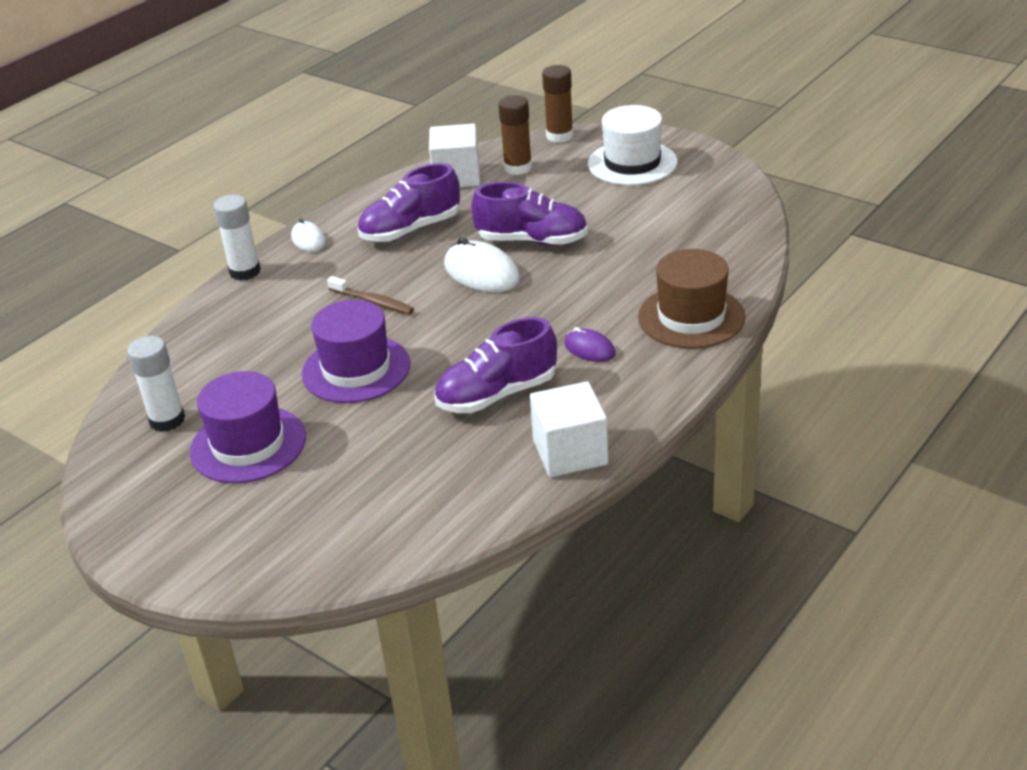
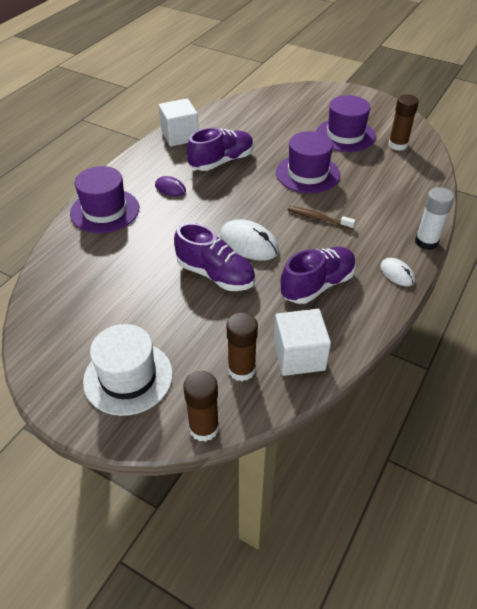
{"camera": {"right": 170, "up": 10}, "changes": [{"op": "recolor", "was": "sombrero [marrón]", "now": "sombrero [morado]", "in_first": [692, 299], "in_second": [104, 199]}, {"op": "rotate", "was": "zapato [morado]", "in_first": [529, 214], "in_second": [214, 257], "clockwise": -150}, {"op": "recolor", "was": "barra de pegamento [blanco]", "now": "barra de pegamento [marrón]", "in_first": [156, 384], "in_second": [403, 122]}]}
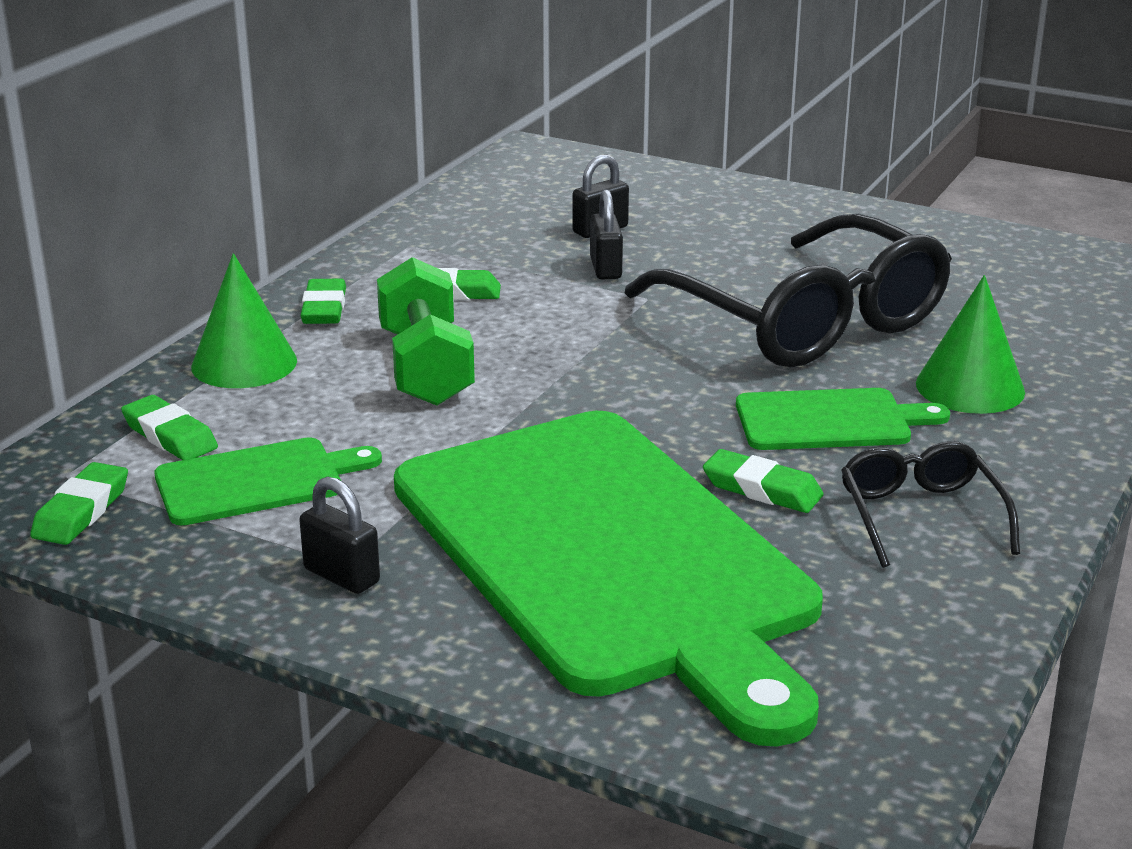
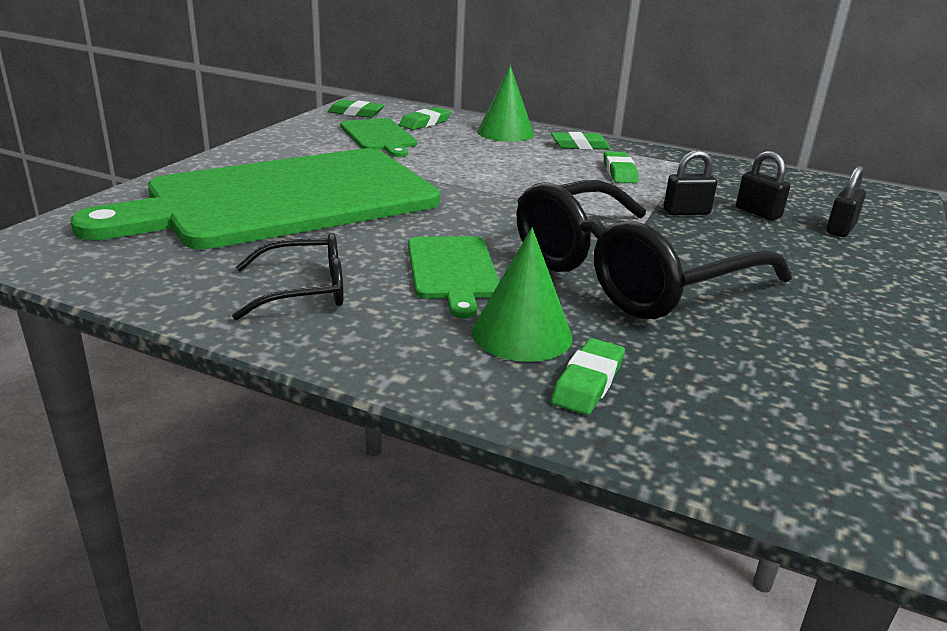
{"camera": {"right": 85, "up": 0}, "changes": [{"op": "move", "was": "goma de borrar [verde]", "in_first": [763, 481], "in_second": [588, 376]}, {"op": "move", "was": "candado [negro]", "in_first": [339, 535], "in_second": [846, 201]}, {"op": "delete", "was": "mancuerna [verde]", "in_first": [426, 331]}]}
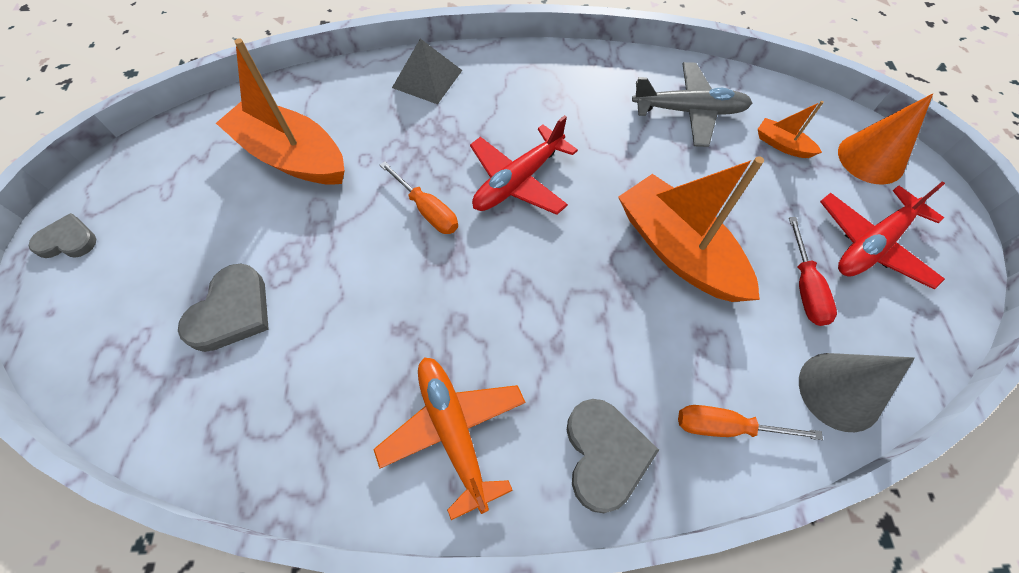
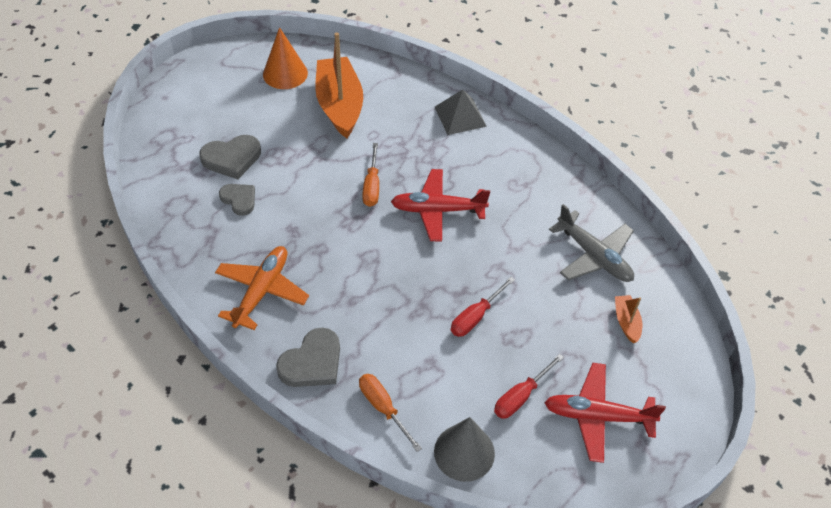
{"camera": {"right": 45, "up": -10}, "changes": [{"op": "move", "was": "corazón [gris]", "in_first": [62, 235], "in_second": [237, 200]}, {"op": "move", "was": "cono [naranja]", "in_first": [885, 139], "in_second": [285, 58]}, {"op": "replace", "was": "barco [naranja]", "now": "destornillador [rojo]", "in_first": [691, 229], "in_second": [483, 307]}]}
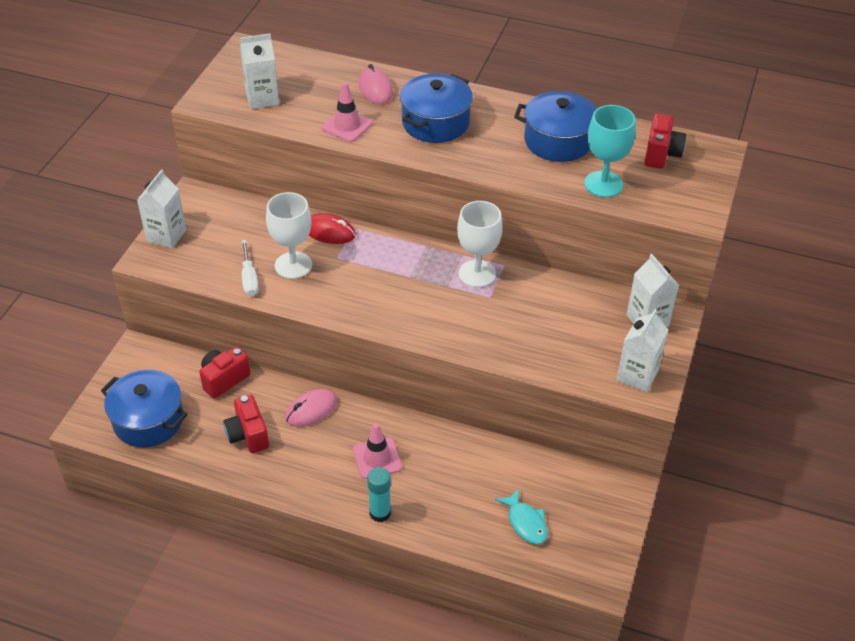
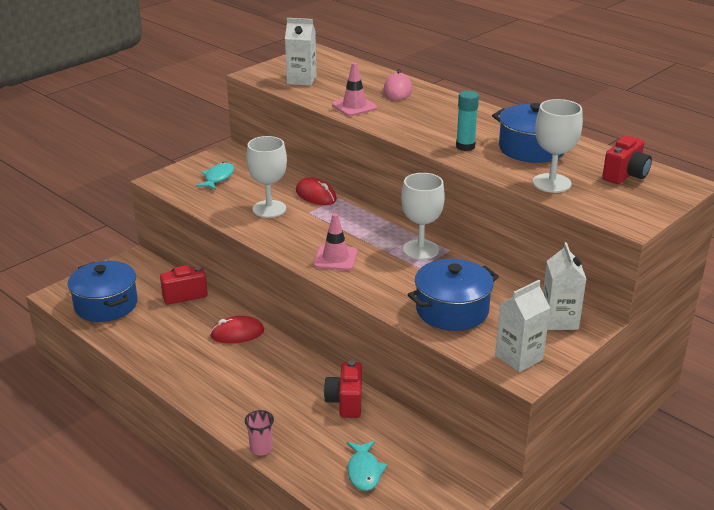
{"camera": {"right": 25, "up": -15}, "changes": [{"op": "insert", "now": "pez [turquesa]", "in_second": [214, 176]}, {"op": "recolor", "was": "ratón [rosa]", "now": "ratón [rojo]", "in_first": [311, 408], "in_second": [237, 329]}, {"op": "insert", "now": "vaso [rosa]", "in_second": [259, 433]}, {"op": "move", "was": "cono de tráfico [rosa]", "in_first": [377, 451], "in_second": [336, 242]}, {"op": "move", "was": "cámara [rojo]", "in_first": [246, 424], "in_second": [343, 389]}, {"op": "move", "was": "olla [azul]", "in_first": [436, 108], "in_second": [453, 295]}, {"op": "move", "was": "barra de pegamento [turquesa]", "in_first": [379, 494], "in_second": [467, 120]}, {"op": "recolor", "was": "copa [turquesa]", "now": "copa [blanco]", "in_first": [610, 151], "in_second": [558, 146]}, {"op": "delete", "was": "cartón de leche [blanco]", "in_first": [161, 208]}, {"op": "delete", "was": "destornillador [blanco]", "in_first": [250, 268]}]}
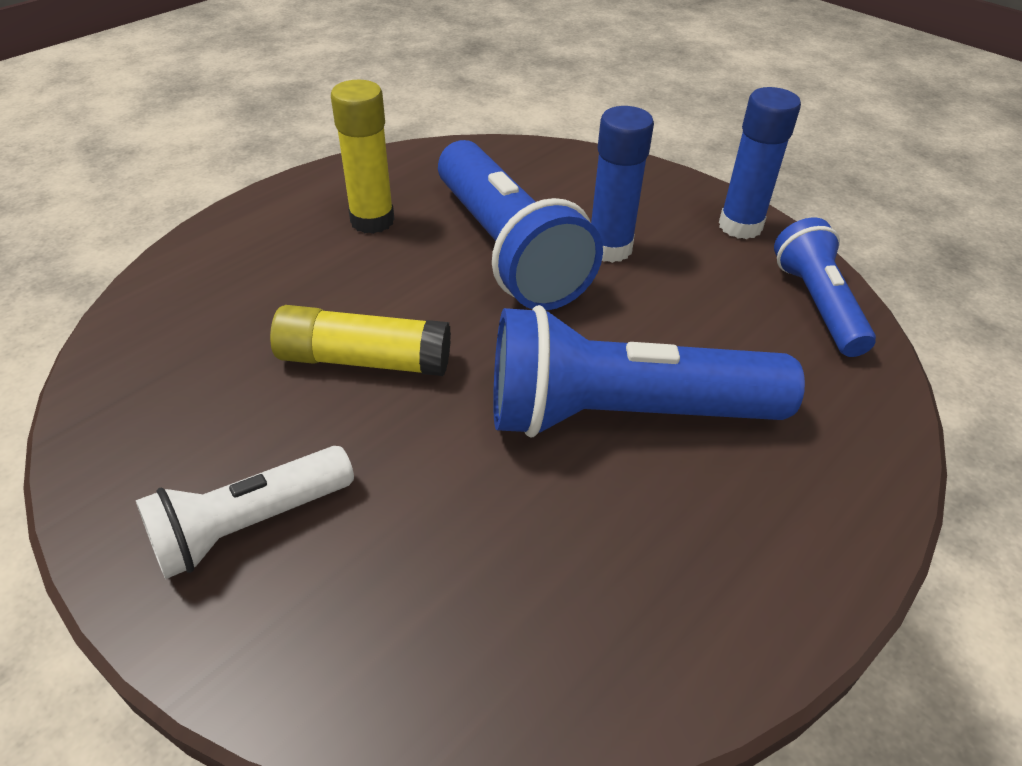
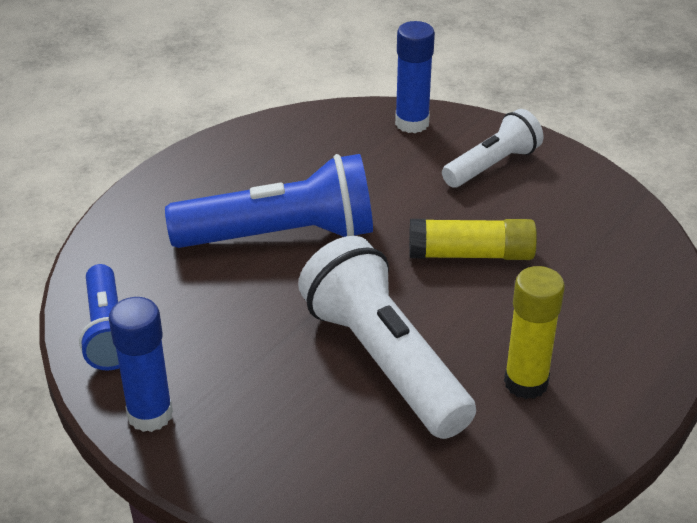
{"camera": {"right": 175, "up": -5}, "changes": [{"op": "recolor", "was": "lámpara de mano [azul]", "now": "lámpara de mano [blanco]", "in_first": [520, 225], "in_second": [387, 337]}, {"op": "move", "was": "barra de pegamento [azul]", "in_first": [622, 184], "in_second": [415, 77]}]}
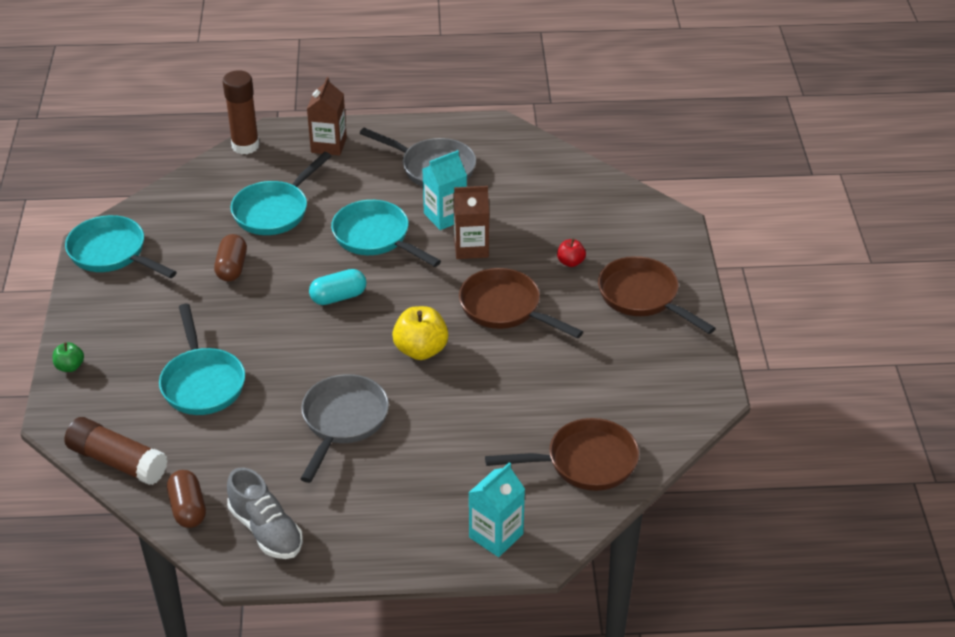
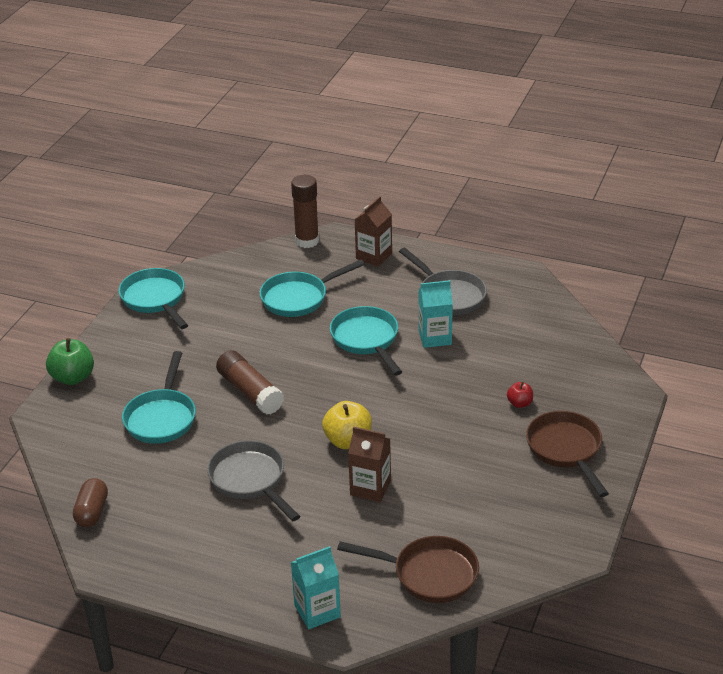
{"camera": {"right": 25, "up": -5}, "changes": [{"op": "resize", "was": "manzana [verde]", "in_first": [68, 357], "in_second": [70, 361], "ratio": 1.82}, {"op": "rotate", "was": "sartén [gris]", "in_first": [344, 428], "in_second": [253, 480], "clockwise": -75}, {"op": "move", "was": "barra de pegamento [marrón]", "in_first": [116, 451], "in_second": [250, 382]}, {"op": "move", "was": "cartón de leche [marrón]", "in_first": [471, 222], "in_second": [369, 464]}, {"op": "delete", "was": "cápsula [marrón]", "in_first": [230, 258]}, {"op": "delete", "was": "zapato [gris]", "in_first": [265, 513]}, {"op": "delete", "was": "cápsula [turquesa]", "in_first": [337, 287]}, {"op": "delete", "was": "sartén [marrón]", "in_first": [521, 303]}]}
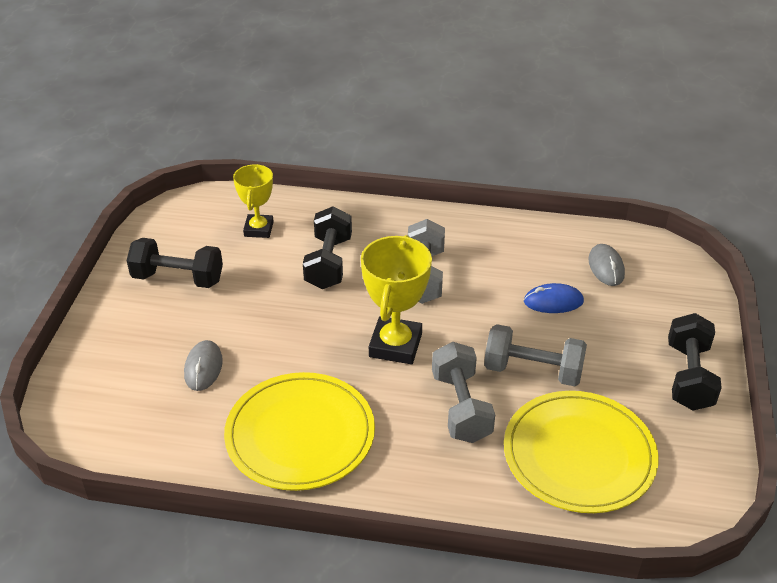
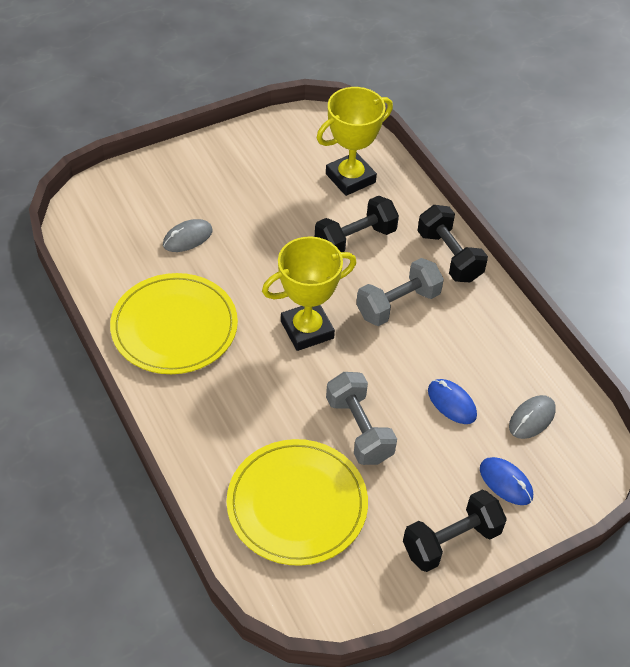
{"camera": {"right": 50, "up": 10}, "changes": [{"op": "resize", "was": "trofeo [amarillo]", "in_first": [253, 201], "in_second": [355, 141], "ratio": 1.54}, {"op": "move", "was": "mancuerna [negro]", "in_first": [174, 263], "in_second": [452, 244]}, {"op": "insert", "now": "ratón [azul]", "in_second": [506, 481]}, {"op": "delete", "was": "mancuerna [gris]", "in_first": [463, 392]}]}
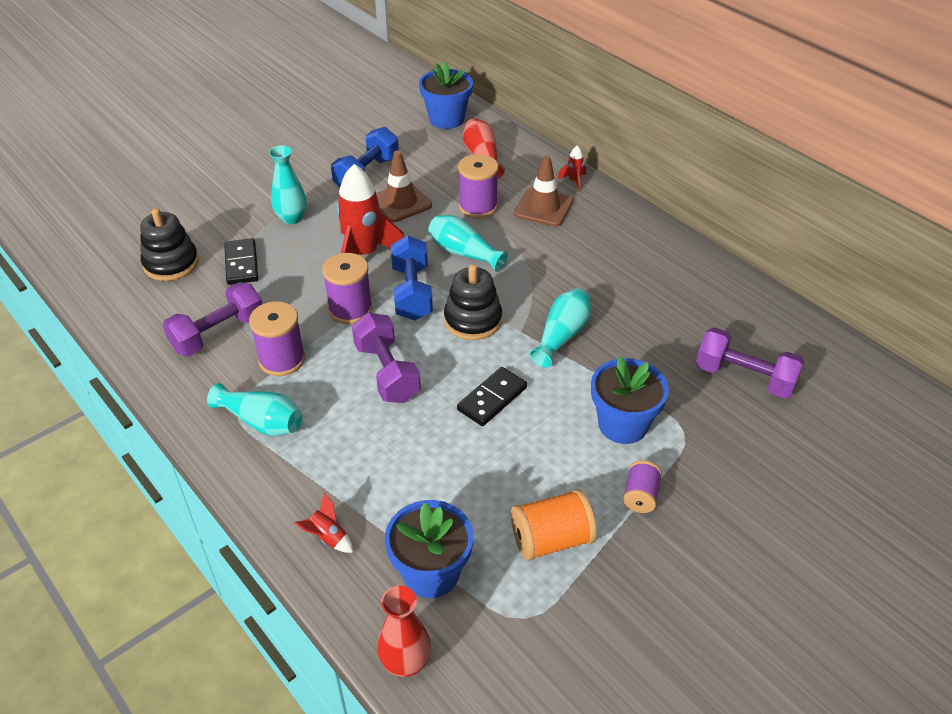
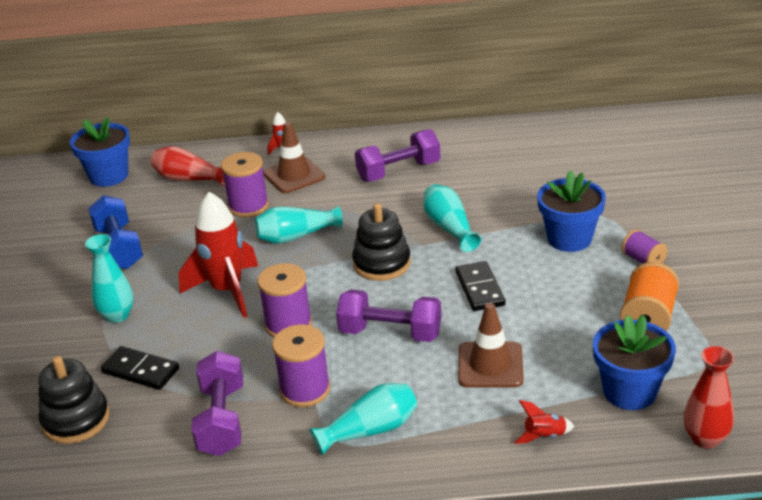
{"camera": {"right": -50, "up": -10}, "changes": [{"op": "move", "was": "mancuerna [morado]", "in_first": [750, 362], "in_second": [397, 155]}, {"op": "move", "was": "cono de tráfico [marrón]", "in_first": [404, 186], "in_second": [491, 345]}, {"op": "delete", "was": "mancuerna [azul]", "in_first": [412, 278]}]}
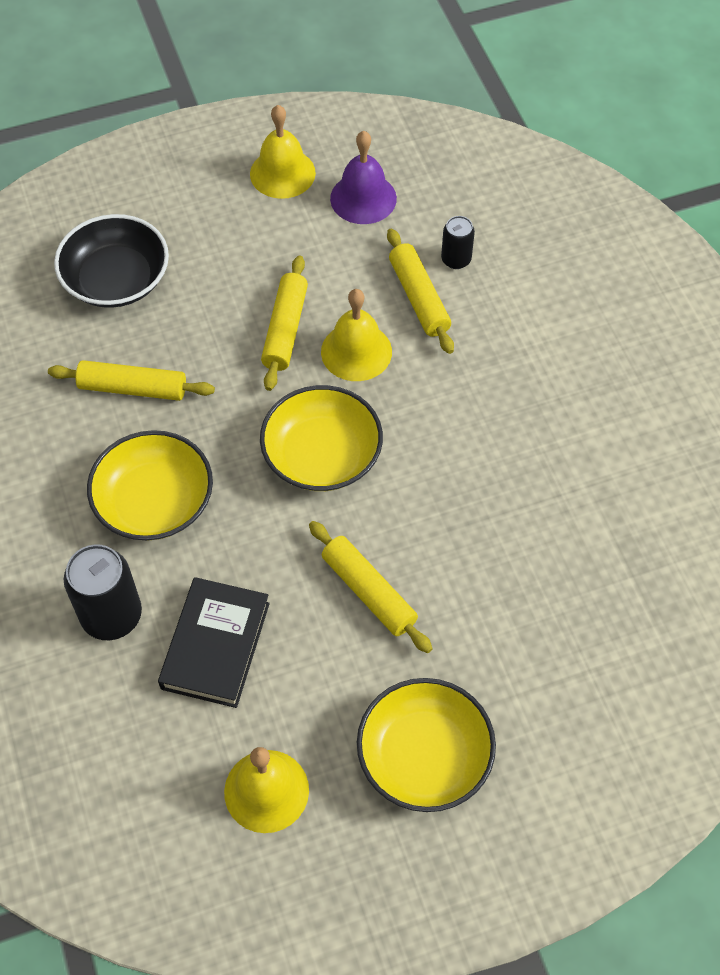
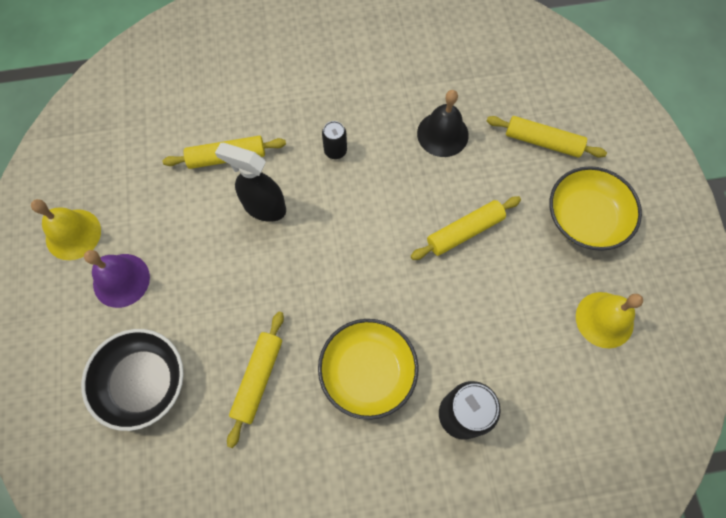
{"camera": {"right": -80, "up": 10}, "changes": [{"op": "move", "was": "campana [morado]", "in_first": [363, 177], "in_second": [117, 279]}, {"op": "replace", "was": "campana [amarillo]", "now": "pulverizador [negro]", "in_first": [356, 335], "in_second": [250, 182]}, {"op": "move", "was": "lata [negro]", "in_first": [458, 242], "in_second": [334, 140]}, {"op": "insert", "now": "campana [negro]", "in_second": [443, 123]}, {"op": "move", "was": "rodillo [amarillo]", "in_first": [284, 323], "in_second": [547, 137]}, {"op": "delete", "was": "libro [negro]", "in_first": [214, 642]}, {"op": "delete", "was": "cuenco [amarillo]", "in_first": [321, 438]}]}
